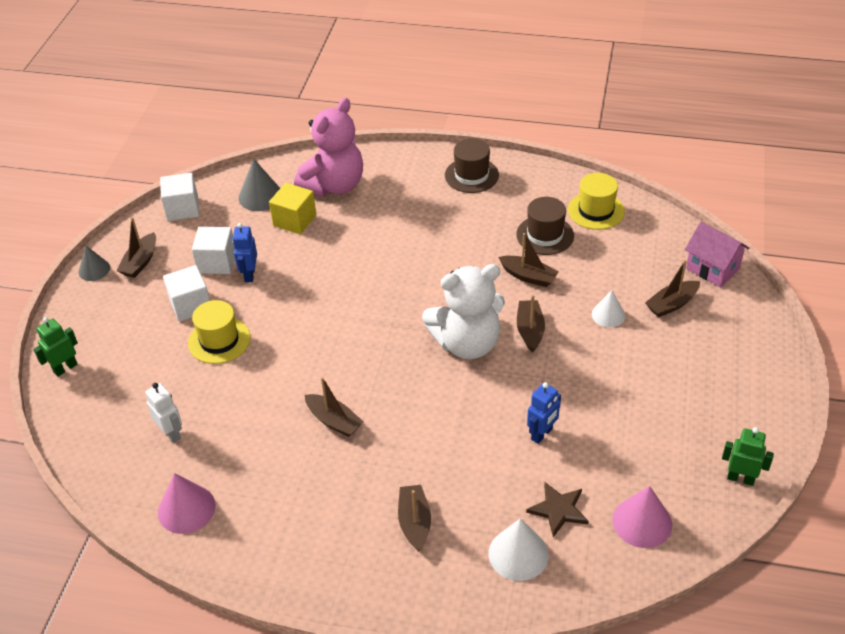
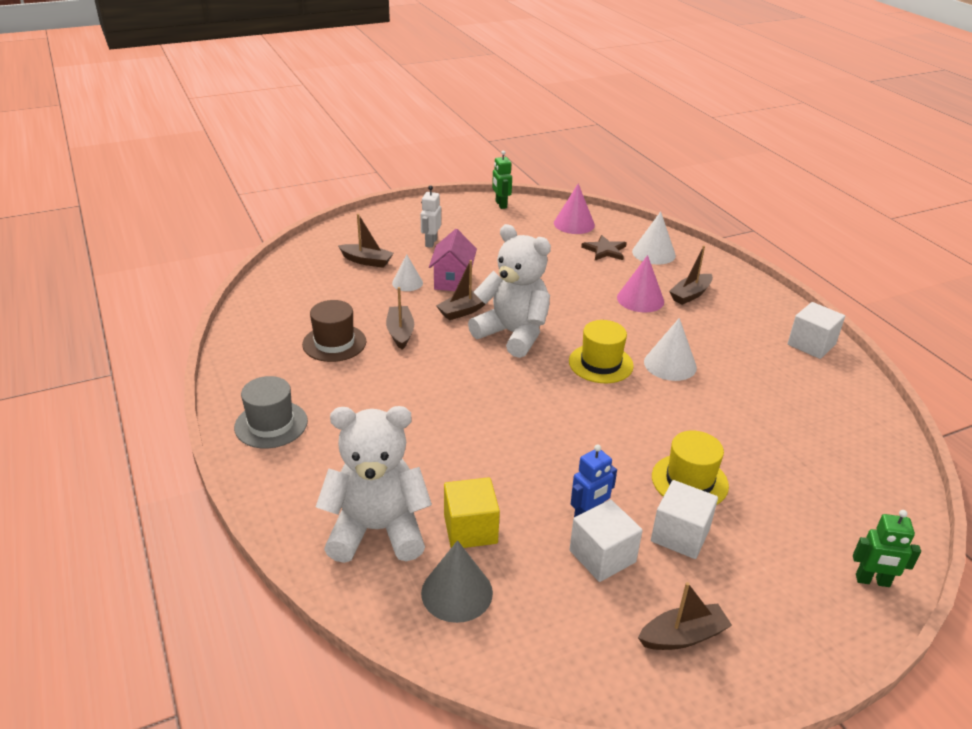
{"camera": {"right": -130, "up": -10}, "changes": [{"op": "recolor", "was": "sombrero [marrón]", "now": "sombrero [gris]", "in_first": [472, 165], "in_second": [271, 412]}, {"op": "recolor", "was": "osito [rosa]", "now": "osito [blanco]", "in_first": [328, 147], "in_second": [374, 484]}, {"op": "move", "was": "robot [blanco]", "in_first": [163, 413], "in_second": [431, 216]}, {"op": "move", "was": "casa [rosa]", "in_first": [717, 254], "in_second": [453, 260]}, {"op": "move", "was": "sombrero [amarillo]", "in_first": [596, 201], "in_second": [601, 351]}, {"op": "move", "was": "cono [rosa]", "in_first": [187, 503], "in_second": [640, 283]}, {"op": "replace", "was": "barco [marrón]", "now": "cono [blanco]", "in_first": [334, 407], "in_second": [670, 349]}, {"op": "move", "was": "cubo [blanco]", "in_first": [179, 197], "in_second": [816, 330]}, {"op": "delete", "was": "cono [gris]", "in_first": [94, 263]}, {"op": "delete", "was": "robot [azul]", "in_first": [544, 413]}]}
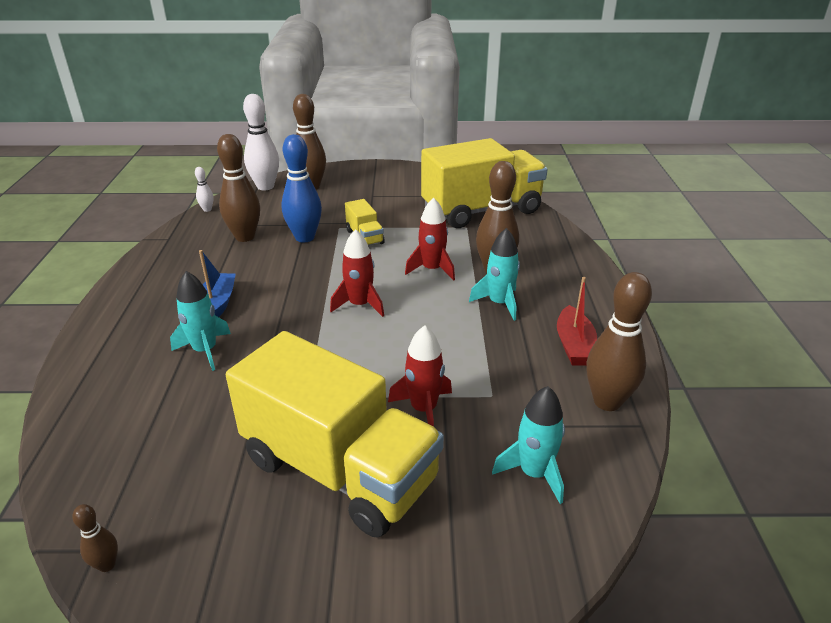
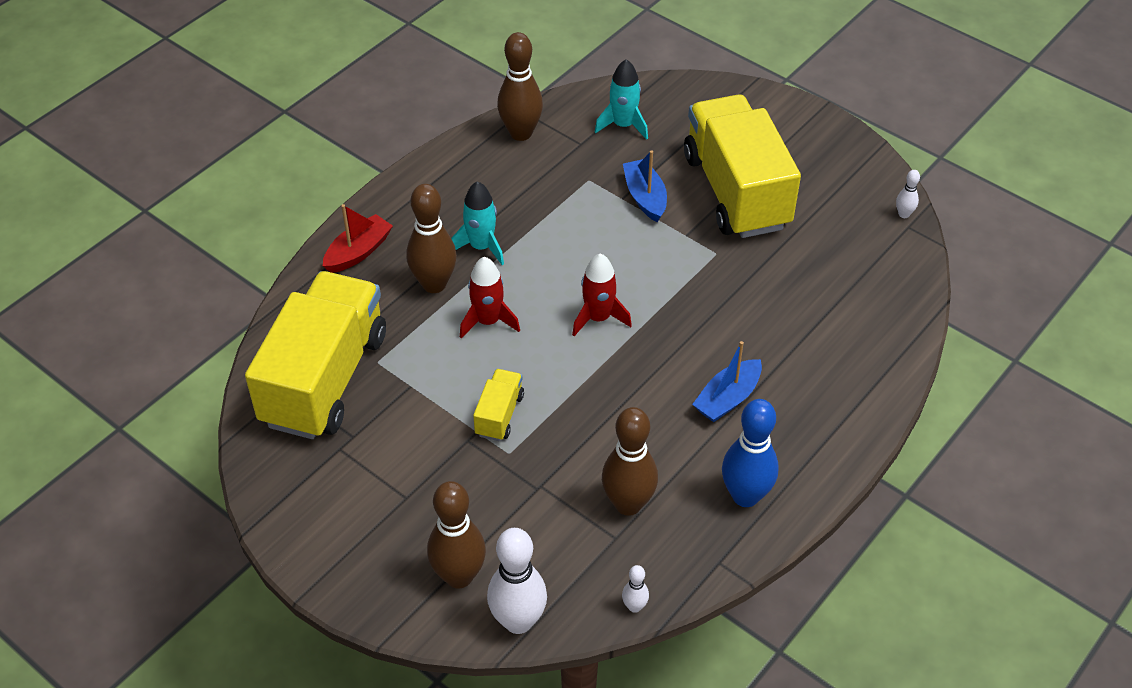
{"camera": {"right": -140, "up": 15}, "changes": [{"op": "rotate", "was": "camión [amarillo]", "in_first": [484, 183], "in_second": [315, 355], "clockwise": 90}, {"op": "move", "was": "barco [rojo]", "in_first": [577, 321], "in_second": [358, 238]}, {"op": "replace", "was": "cohete [rojo]", "now": "barco [azul]", "in_first": [420, 376], "in_second": [645, 186]}, {"op": "move", "was": "bolo [azul]", "in_first": [301, 188], "in_second": [750, 453]}, {"op": "recolor", "was": "bolo [marrón]", "now": "bolo [blanco]", "in_first": [95, 538], "in_second": [908, 194]}, {"op": "delete", "was": "cohete [turquesa]", "in_first": [200, 321]}]}
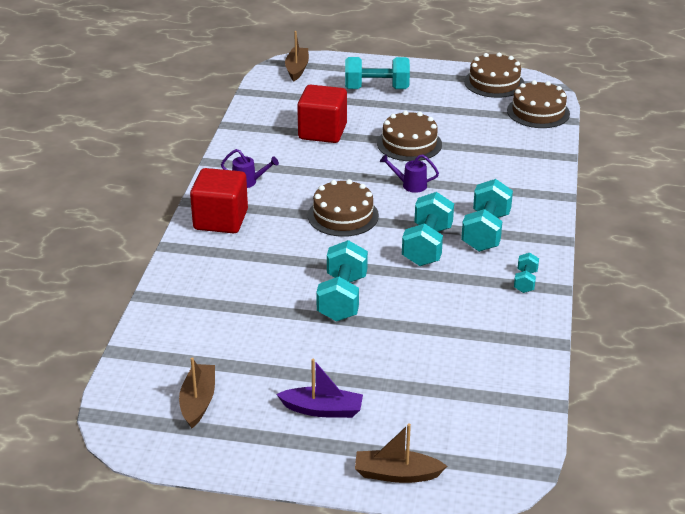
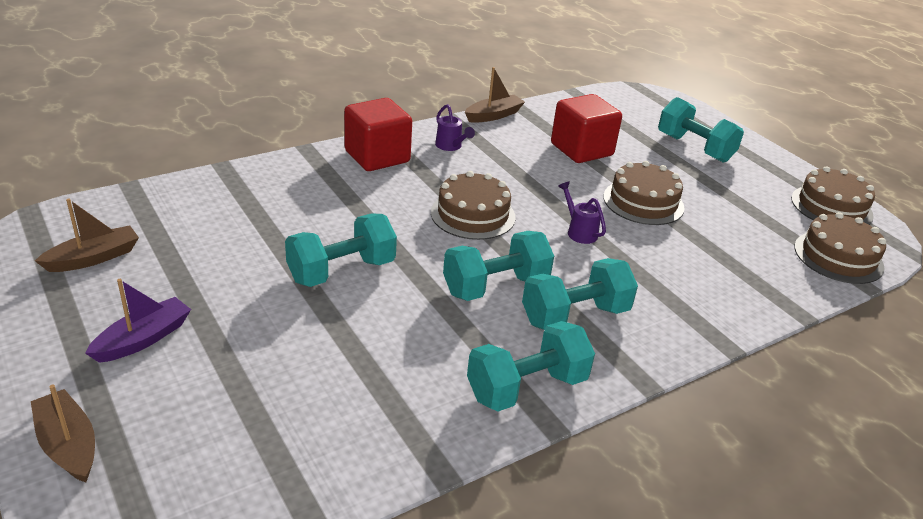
{"camera": {"right": 45, "up": 0}, "changes": [{"op": "rotate", "was": "barco [morado]", "in_first": [319, 388], "in_second": [138, 321], "clockwise": -105}, {"op": "move", "was": "barco [marrón]", "in_first": [297, 56], "in_second": [495, 95]}, {"op": "resize", "was": "mancuerna [turquesa]", "in_first": [526, 273], "in_second": [531, 366], "ratio": 1.94}]}
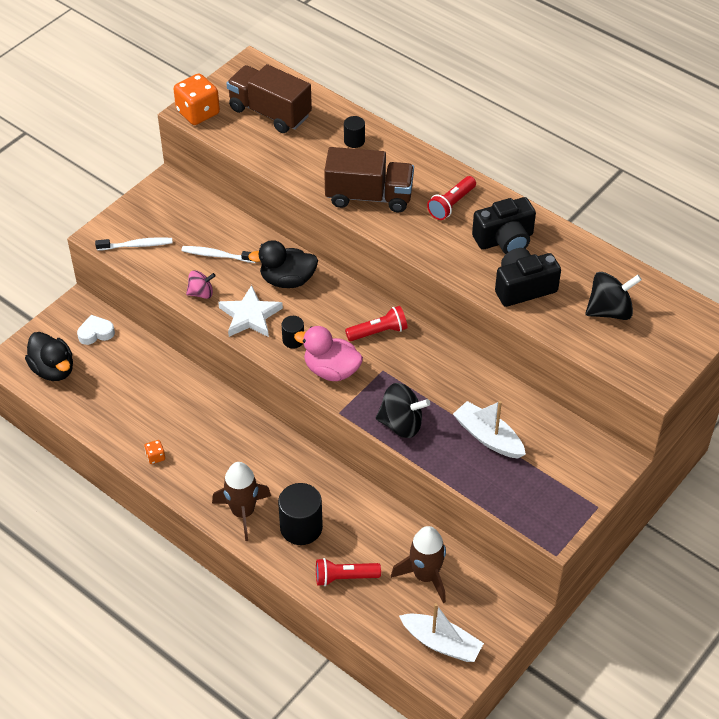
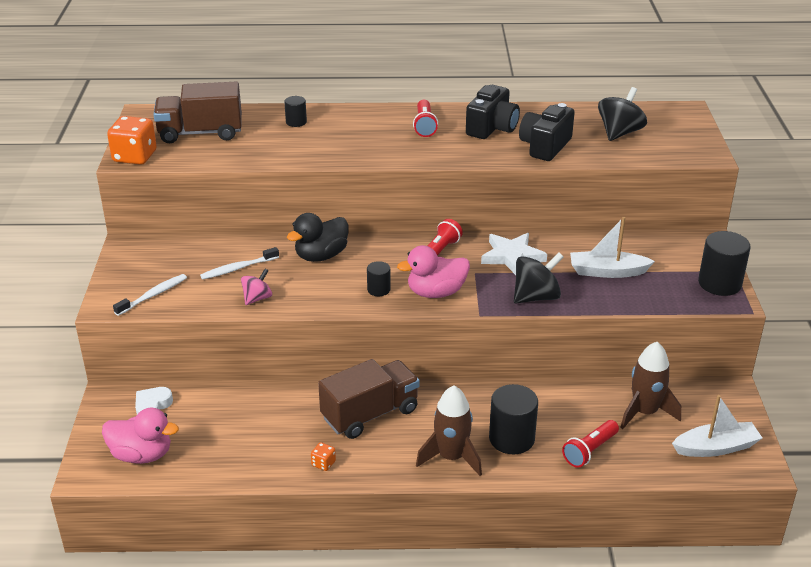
{"camera": {"right": -40, "up": -15}, "changes": [{"op": "recolor", "was": "pato [negro]", "now": "pato [rosa]", "in_first": [49, 356], "in_second": [140, 436]}, {"op": "move", "was": "camión [marrón]", "in_first": [369, 179], "in_second": [369, 399]}, {"op": "move", "was": "estrella [blanco]", "in_first": [250, 311], "in_second": [514, 254]}, {"op": "insert", "now": "cilindro [negro]", "in_second": [724, 263]}]}
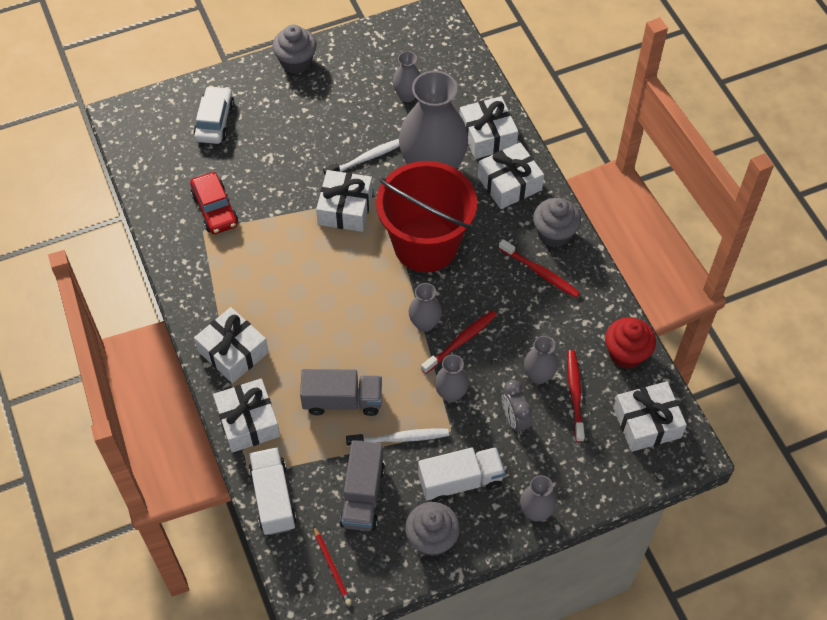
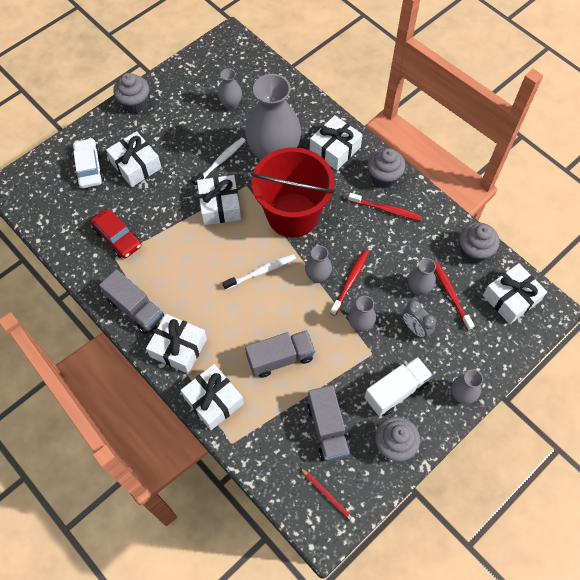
{"camera": {"right": -20, "up": 5}, "changes": [{"op": "insert", "now": "camión [gris]", "in_second": [131, 301]}, {"op": "move", "was": "regalo [blanco]", "in_first": [488, 127], "in_second": [134, 159]}, {"op": "move", "was": "cepillo de dientes [blanco]", "in_first": [397, 438], "in_second": [259, 272]}, {"op": "recolor", "was": "magdalena [rojo]", "now": "magdalena [gris]", "in_first": [630, 343], "in_second": [479, 242]}, {"op": "delete", "was": "camión [blanco]", "in_first": [272, 491]}]}
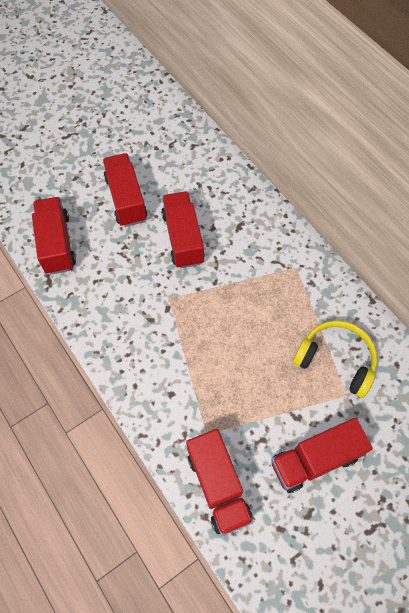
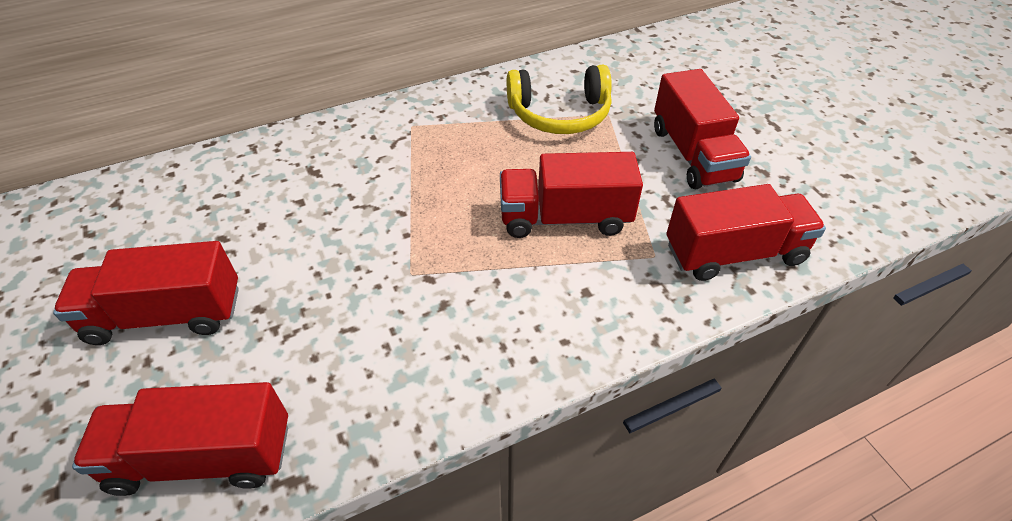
{"camera": {"right": -80, "up": -15}, "changes": [{"op": "move", "was": "camión [rojo]", "in_first": [183, 230], "in_second": [571, 195]}, {"op": "rotate", "was": "auriculares [amarillo]", "in_first": [335, 359], "in_second": [559, 99], "clockwise": -135}]}
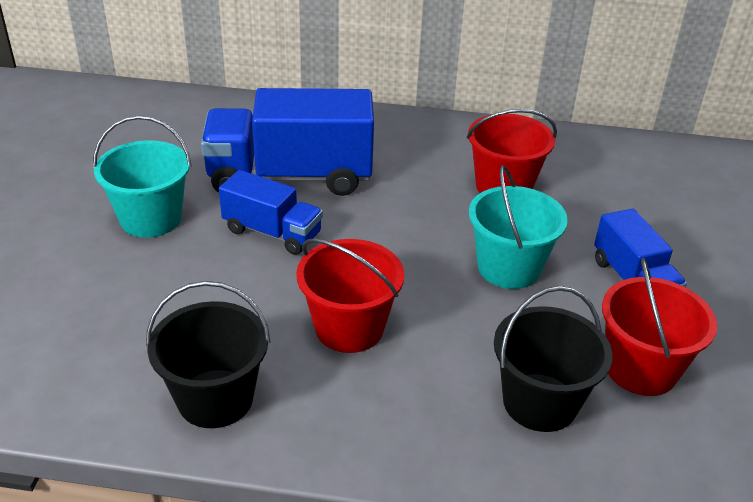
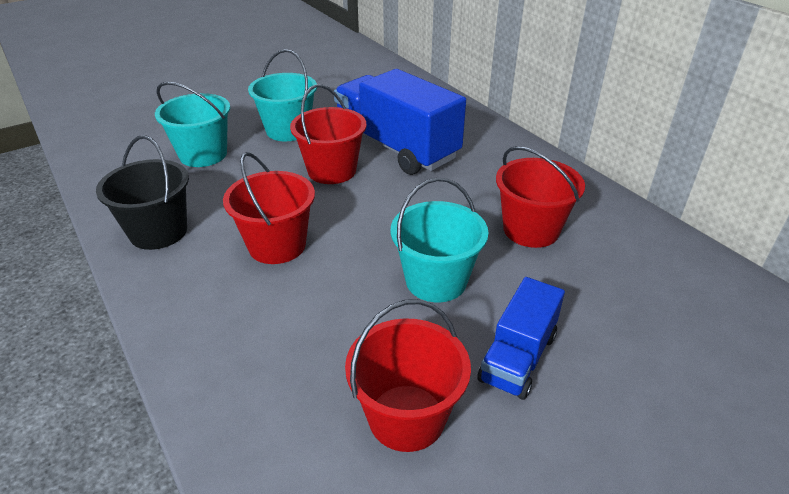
{"camera": {"right": 50, "up": 0}, "changes": [{"op": "insert", "now": "balde [turquesa]", "in_second": [192, 124]}, {"op": "replace", "was": "camión [azul]", "now": "balde [rojo]", "in_first": [271, 212], "in_second": [328, 134]}, {"op": "delete", "was": "balde [negro]", "in_first": [553, 359]}]}
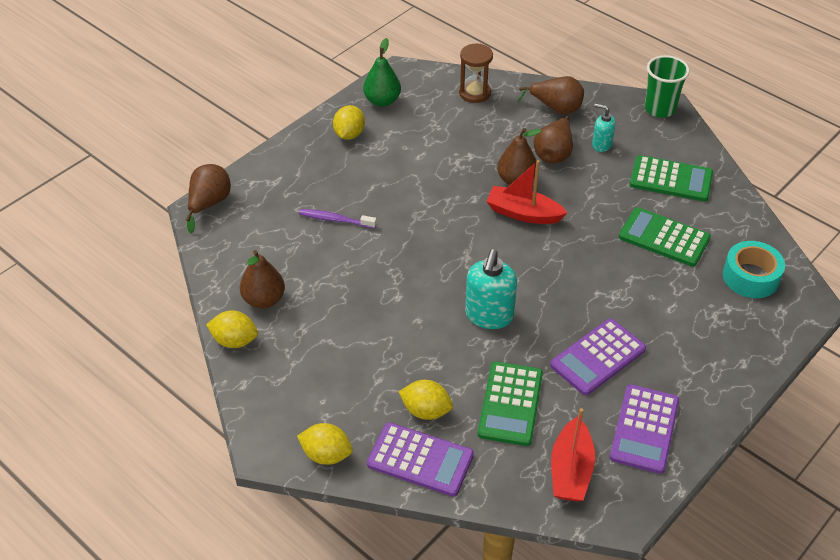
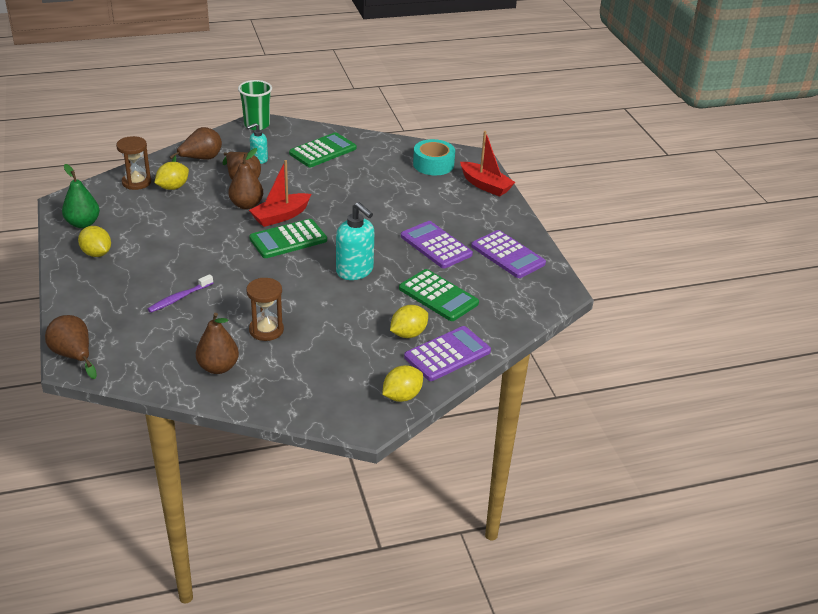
{"camera": {"right": -60, "up": -10}, "changes": [{"op": "move", "was": "limón [amarillo]", "in_first": [232, 329], "in_second": [171, 176]}, {"op": "insert", "now": "reloj de arena [marrón]", "in_second": [265, 309]}, {"op": "move", "was": "calculadora [verde]", "in_first": [665, 237], "in_second": [288, 238]}, {"op": "rotate", "was": "calculadora [morado]", "in_first": [598, 357], "in_second": [437, 244], "clockwise": 150}, {"op": "move", "was": "barco [rojo]", "in_first": [573, 455], "in_second": [487, 164]}]}
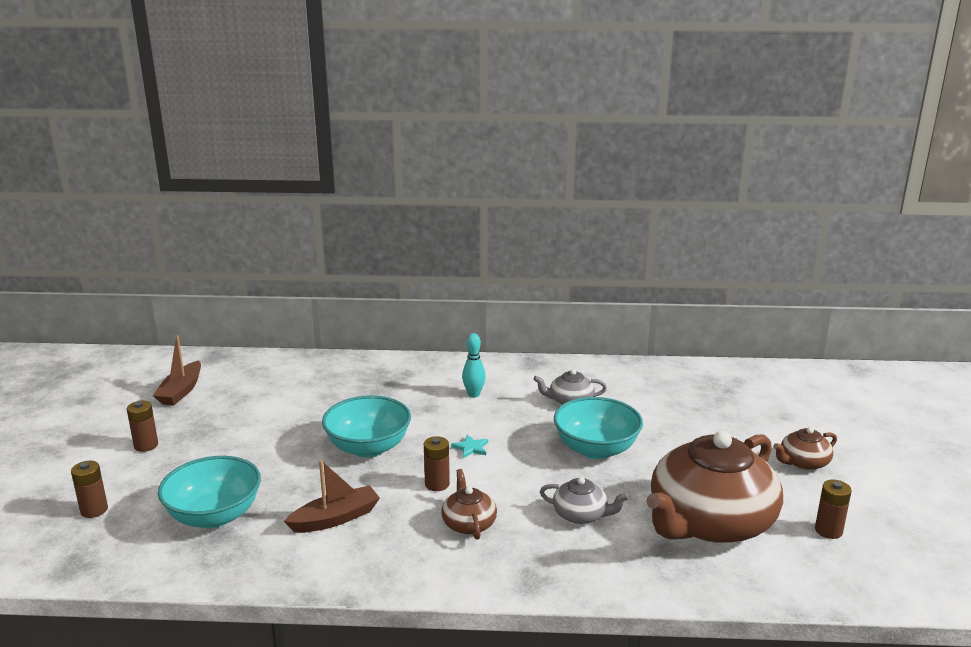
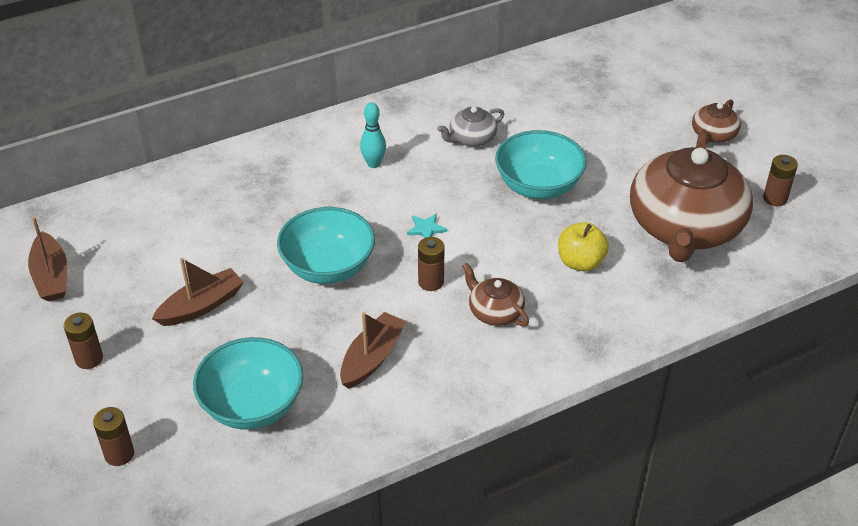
{"camera": {"right": -30, "up": 20}, "changes": [{"op": "insert", "now": "barco [marrón]", "in_second": [198, 292]}, {"op": "replace", "was": "tetera [gris]", "now": "manzana [amarillo]", "in_first": [584, 500], "in_second": [583, 246]}]}
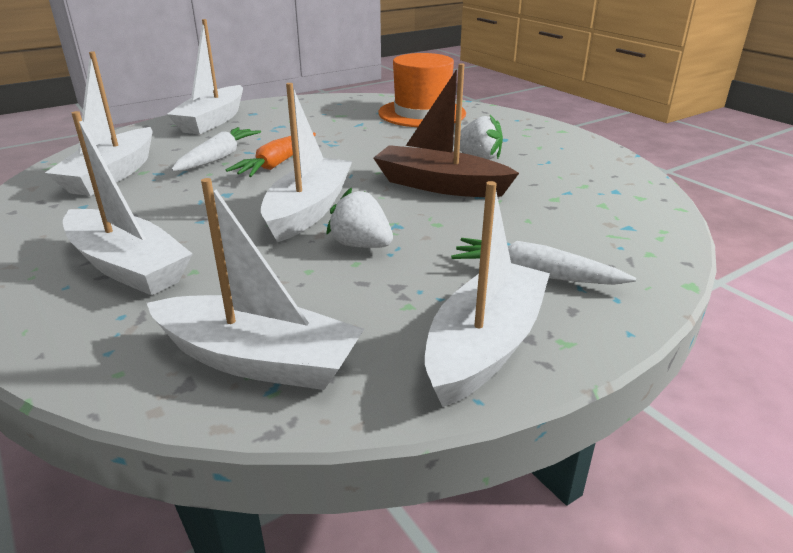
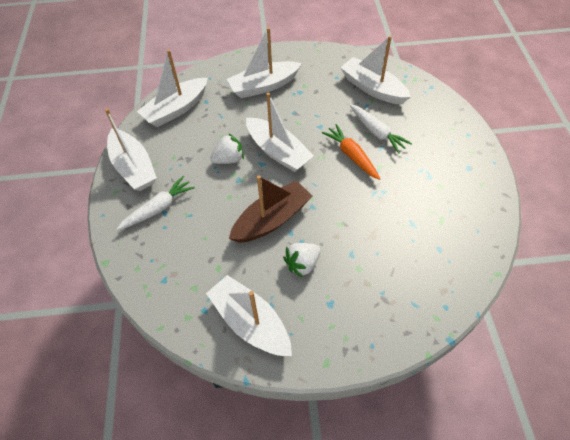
{"camera": {"right": 120, "up": 25}, "changes": [{"op": "move", "was": "barco [blanco]", "in_first": [205, 76], "in_second": [249, 315]}, {"op": "delete", "was": "sombrero [naranja]", "in_first": [422, 90]}]}
